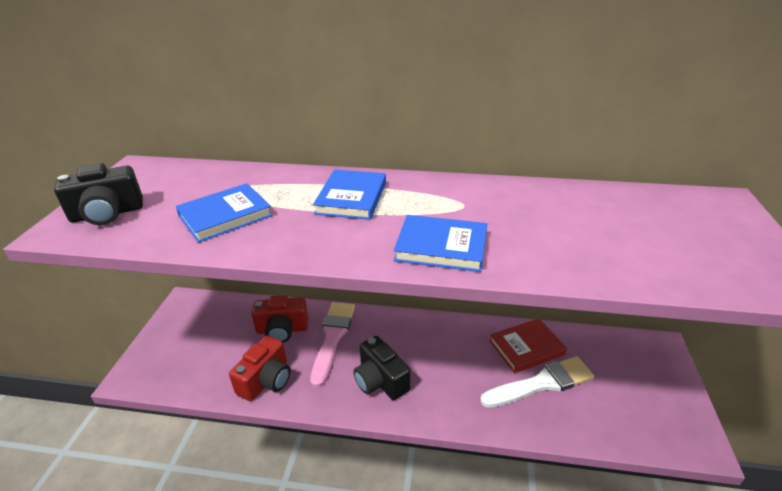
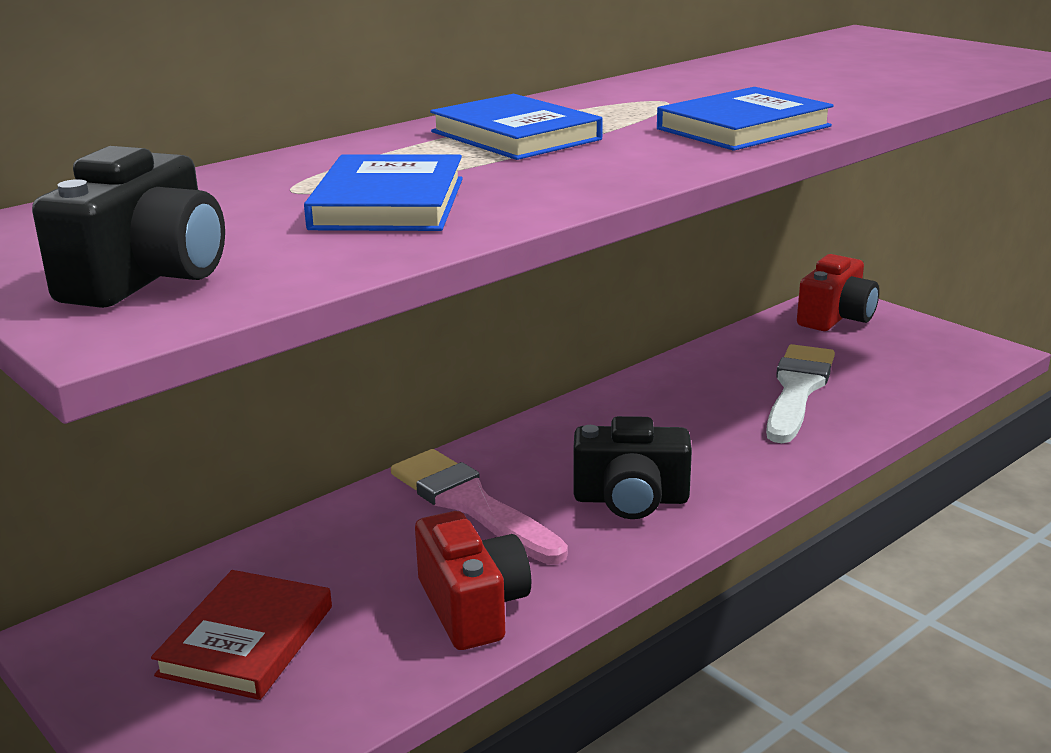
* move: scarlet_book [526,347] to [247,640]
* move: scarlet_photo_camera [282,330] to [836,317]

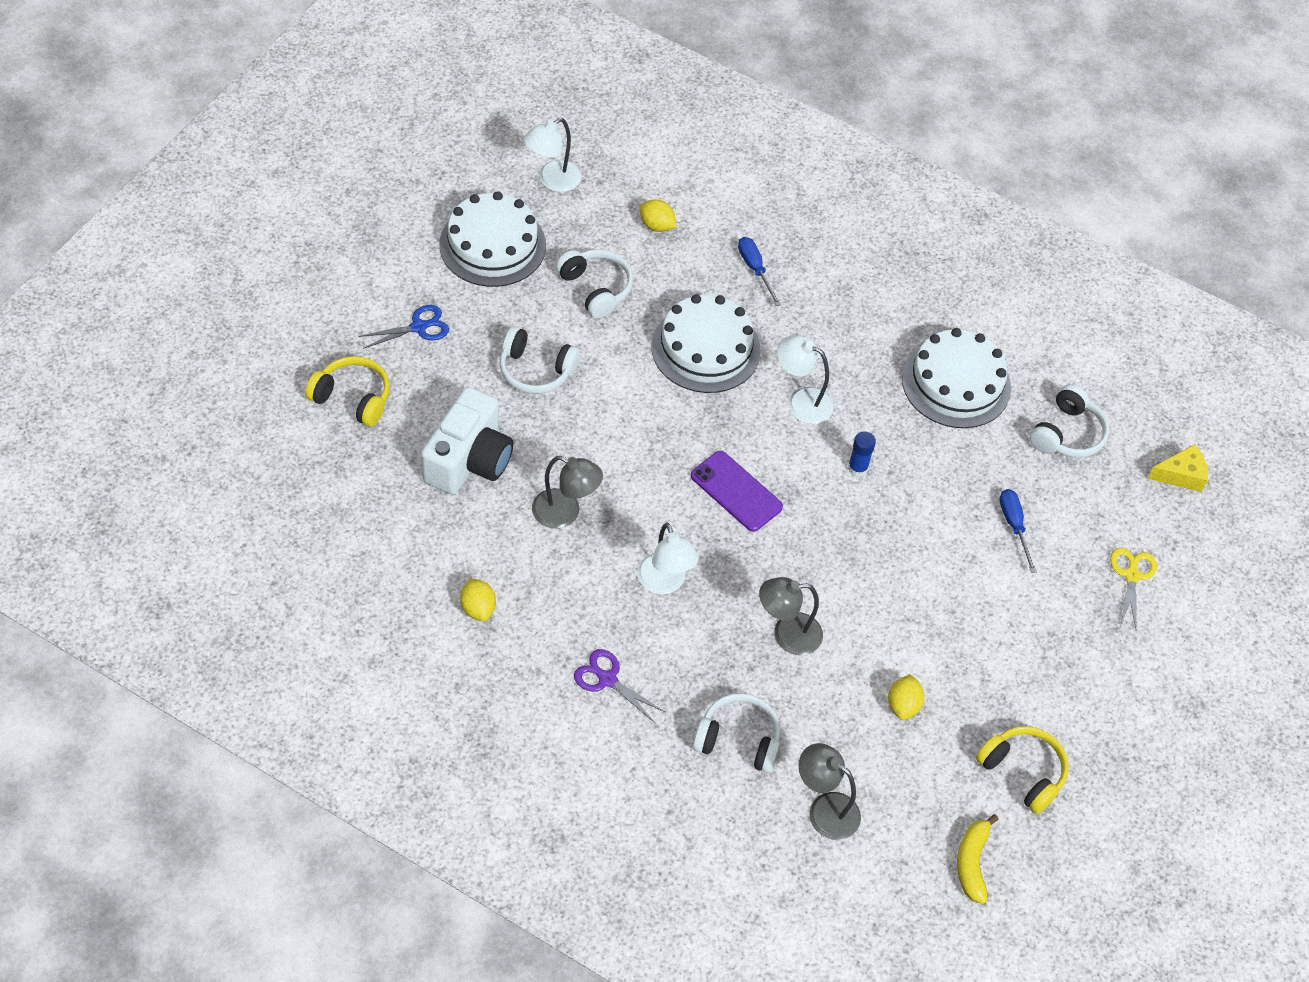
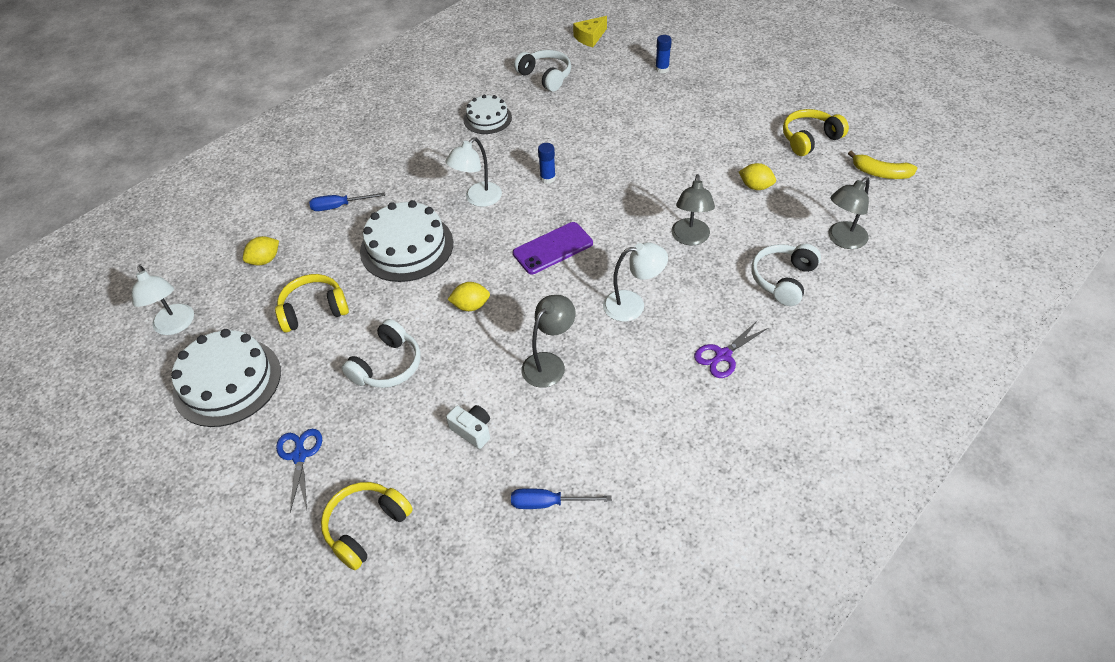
* recolor: snow-white_headphones [596,288] to golden_headphones [314,310]
* resize: snow-white_photo_camera [469,460] = [472,430] x0.46
* move: golden_toy_lemon [478,608] to [471,306]
* resize: snow-white_cake [956,383] = [487,118] x0.60
* move: blue_hand_screwdriver [1014,526] to [548,503]
* rotate: golden_cheese [1181,475] = [590,37] 135 degrees counterclockwise
* replace: golden_shears [1131,575] to blue_stick_of_glue [662,69]

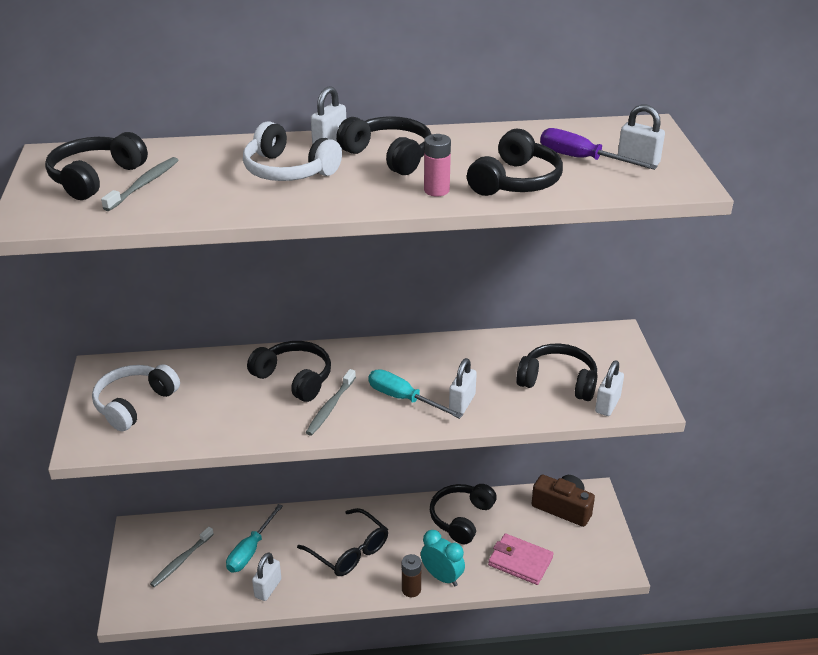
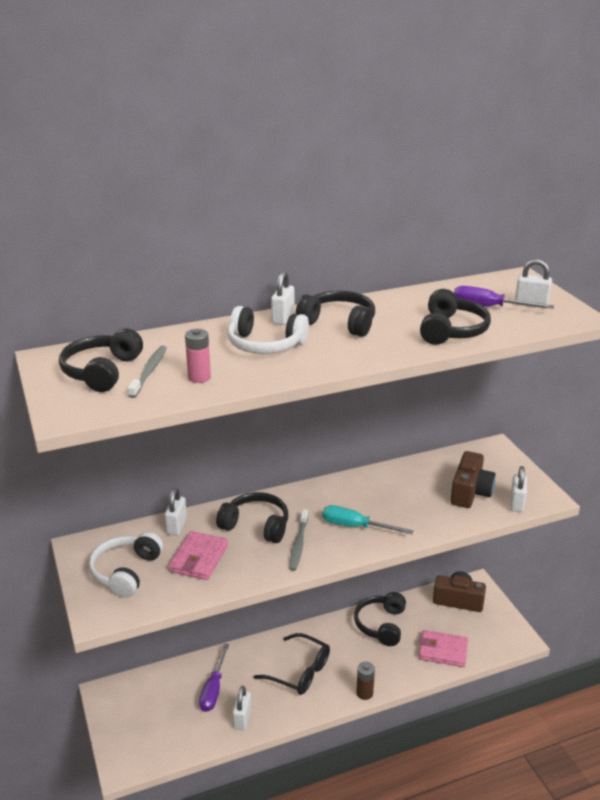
* move: snow-white_padlock [462,403] to [176,526]
* insert: rose-pink_billfold [199,558]
* move: rose-pink_battery [436,190] to [199,377]
* recolor: teal_hand_screwdriver [250,550] to violet_hand_screwdriver [213,689]
* replace: black_headphones [558,382] to russet_photo_camera [470,492]
* delete: gray_toothbrush [181,561]
* delete: teal_alarm_clock [442,577]

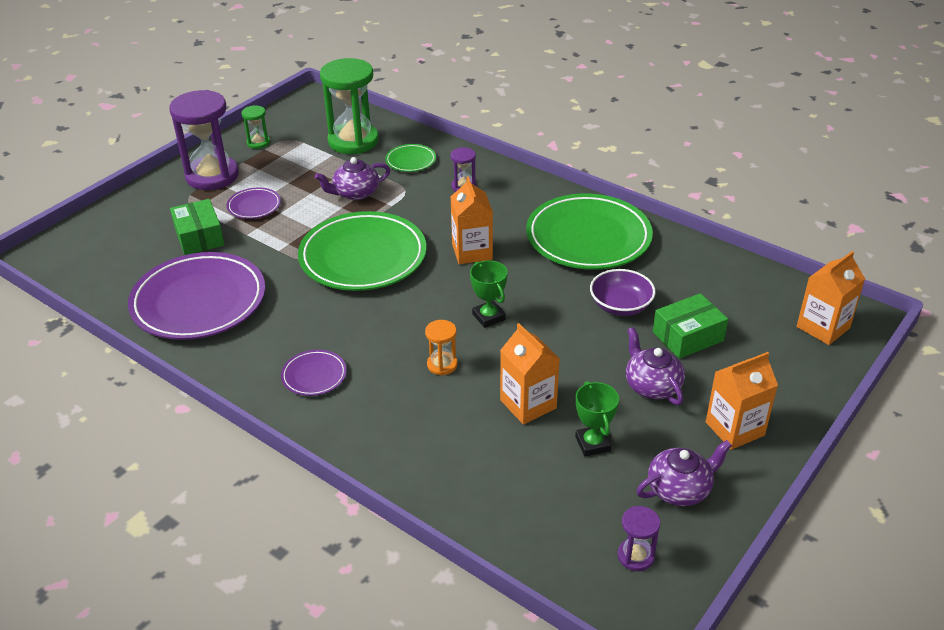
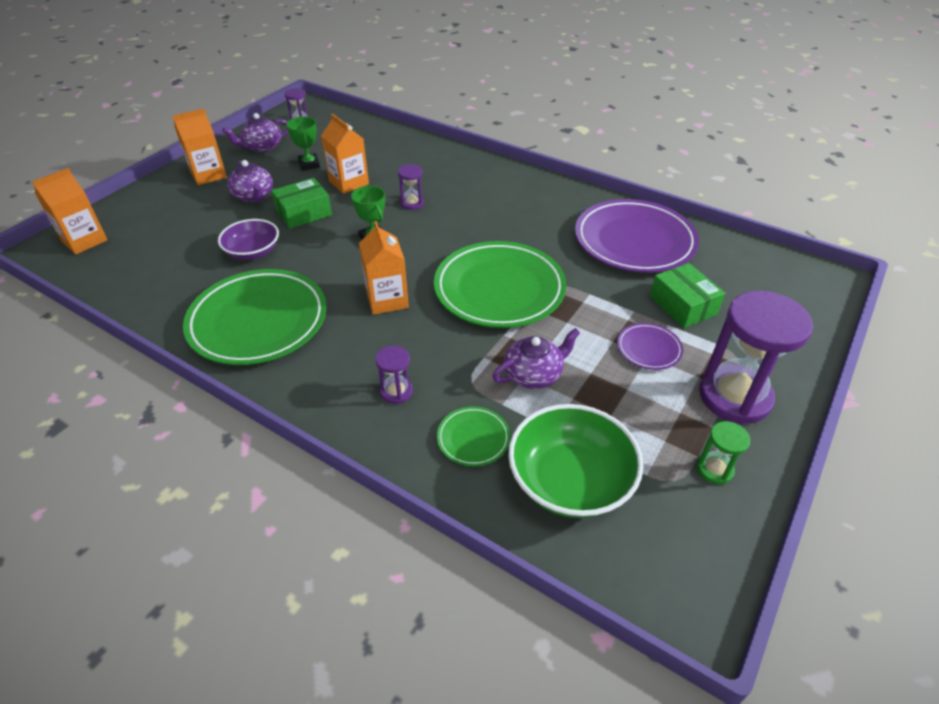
* move: emerald_parcel [688,336] to [304,213]
* recolor: orange-coloured_sand_timer [442,365] to violet_sand_timer [412,203]
* replace: emerald_sand_timer [353,141] to emerald_serving_bowl [570,480]
* delete: violet_dinner_plate [314,376]

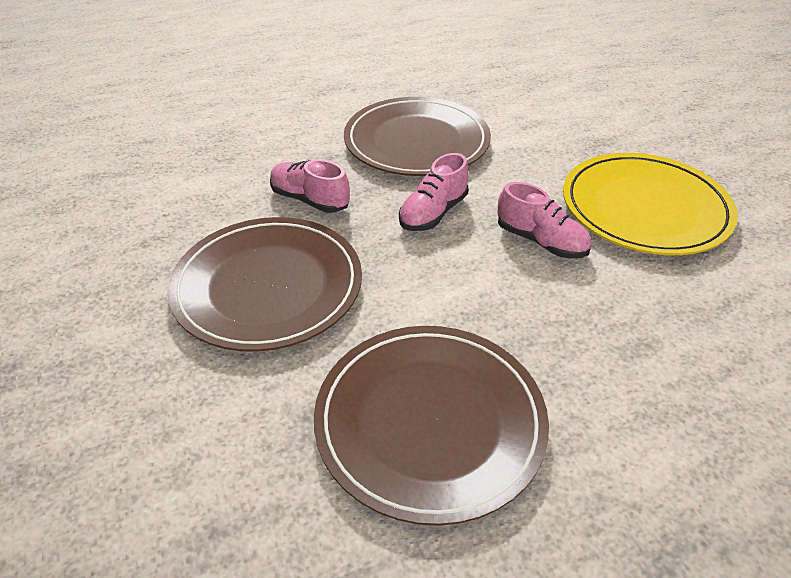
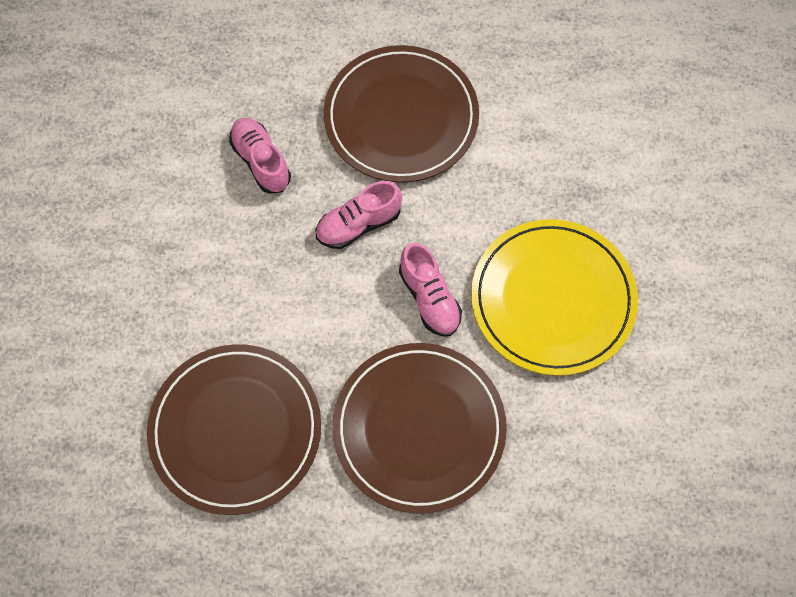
* move: russet_dinner_plate [268,286] to [419,428]

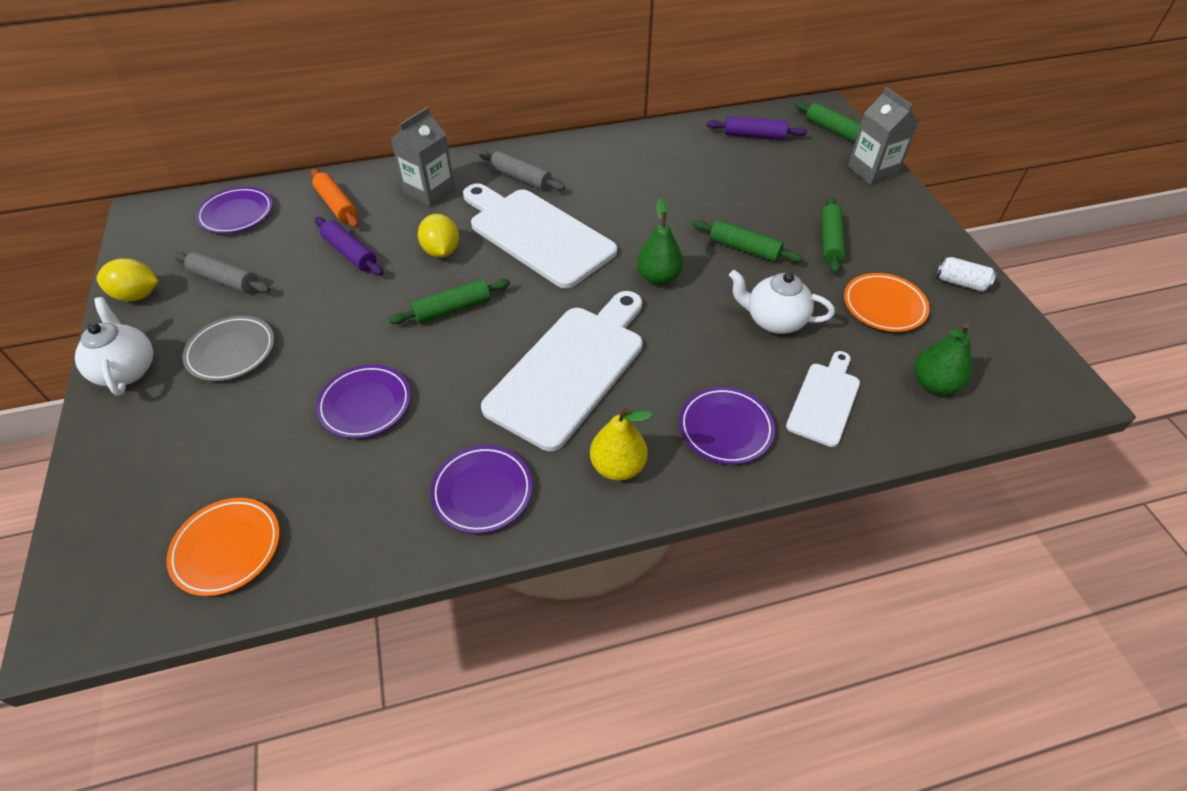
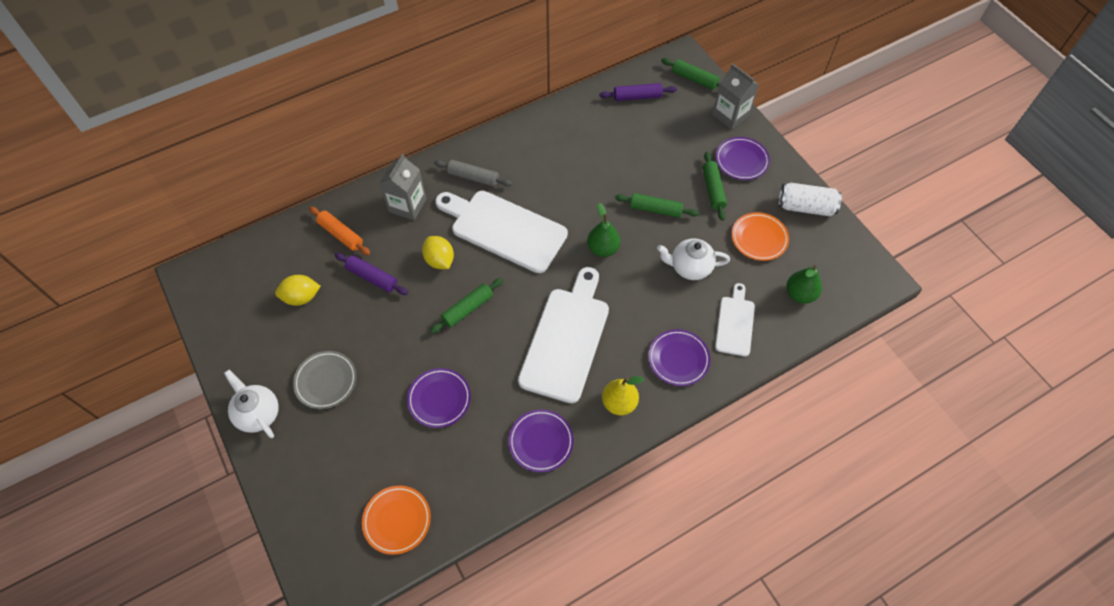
* move: golden_toy_lemon [137,295] to [301,297]
* move: violet_dinner_plate [237,214] to [741,161]
* resize: snow-white_soda_can [961,283] = [806,207] x1.62
* delete: gray_rolling_pin [225,280]

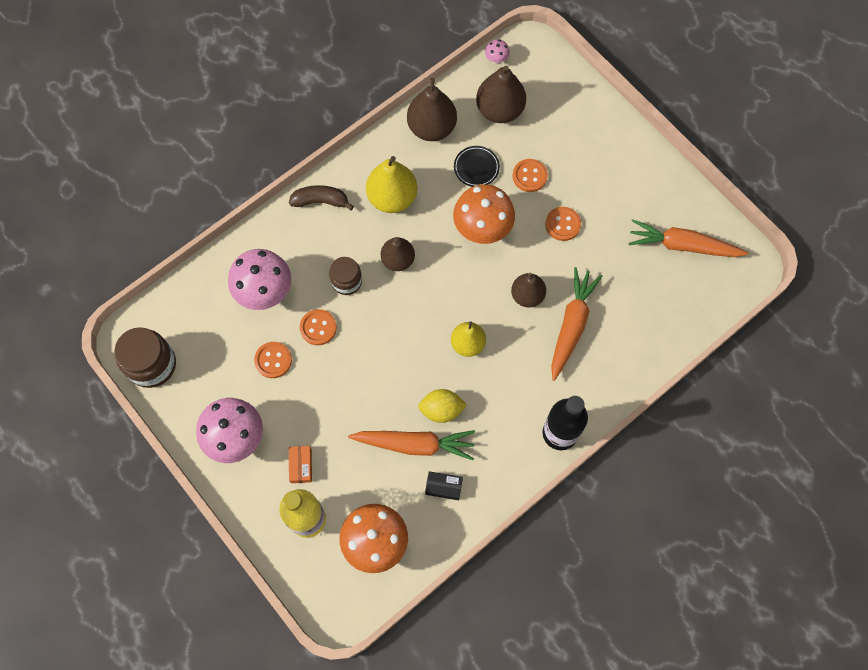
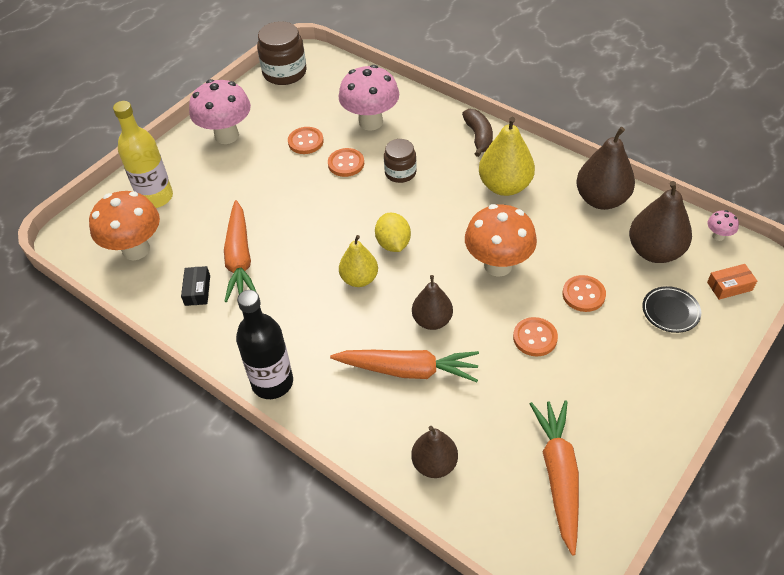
* move: golden_toy_lemon [441,410] to [393,244]
* move: russet_pear [398,260] to [434,464]
* move: black_dinner_plate [476,168] to [670,311]
* move: orange-coloured_parcel [301,465] to [729,286]

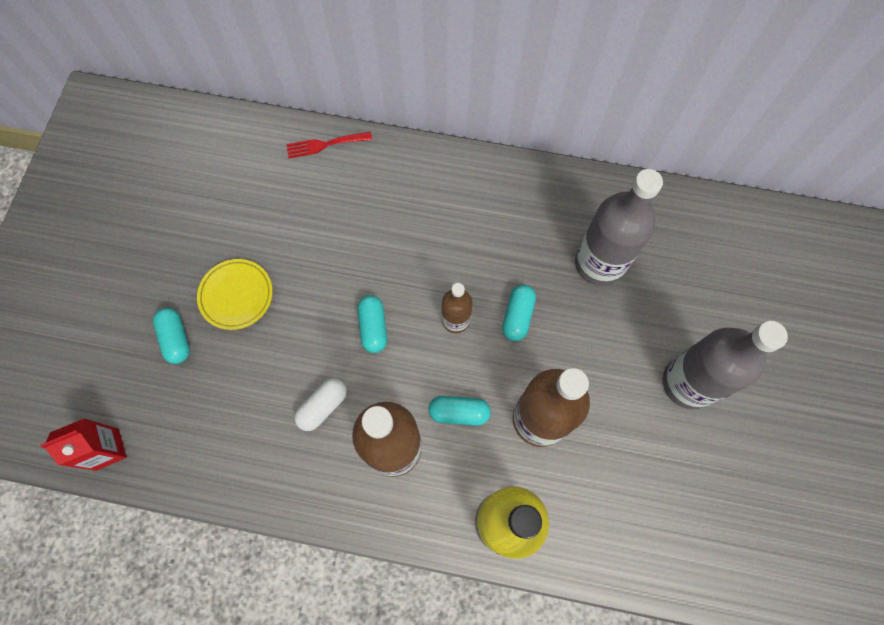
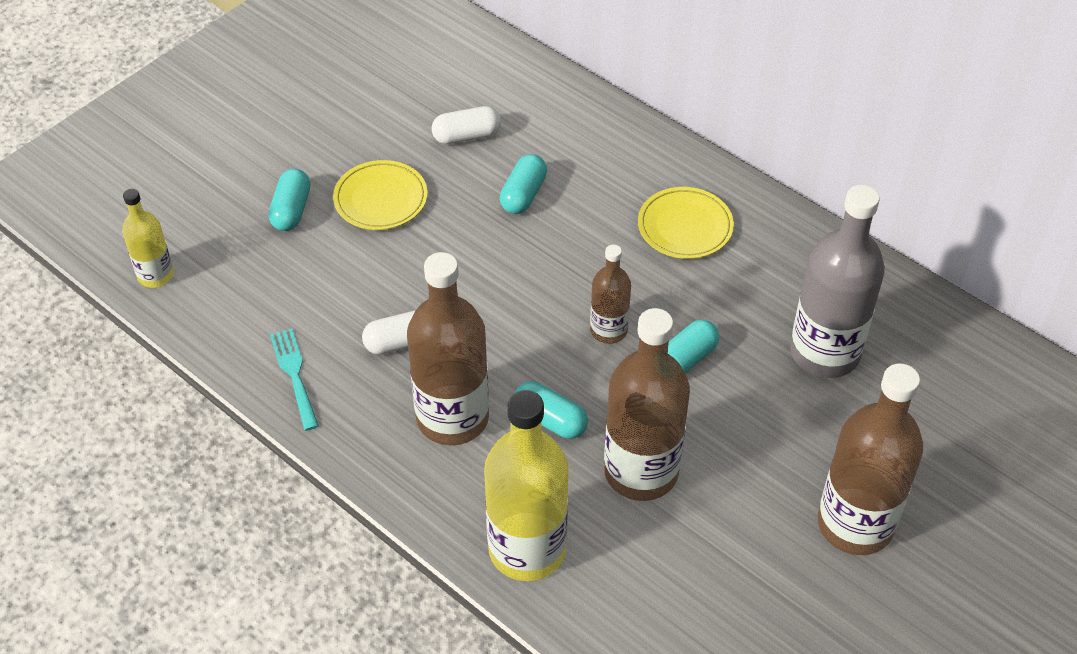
* replace: scarlet_carton [107,449] to golden_flask [155,275]
* insert: teal_fork [294,374]
* insert: snow-white_capsule [467,136]
* move: teal_capsule [373,327] to [523,194]
* insert: golden_dinner_plate [685,227]
* recolor: gray_flask [688,383] to russet_flask [855,524]
* delete: scarlet_fork [325,145]

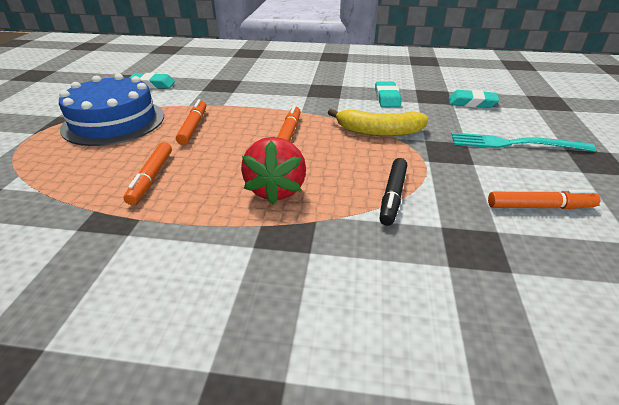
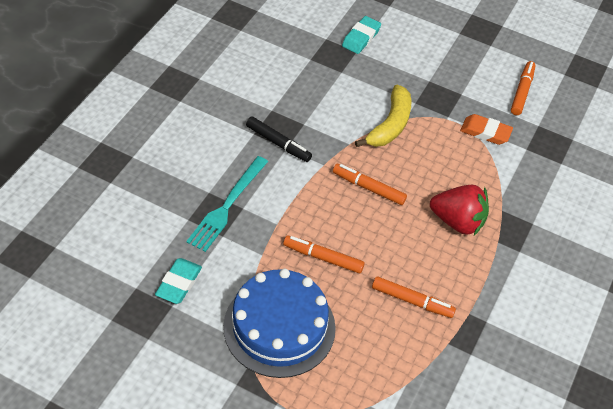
* move: teal_fork [515,144] to [227,205]
* move: black_marker [393,196] to [278,143]
* insert: orange-coloured_eraser [485,132]
* delete: teal_eraser [387,98]

